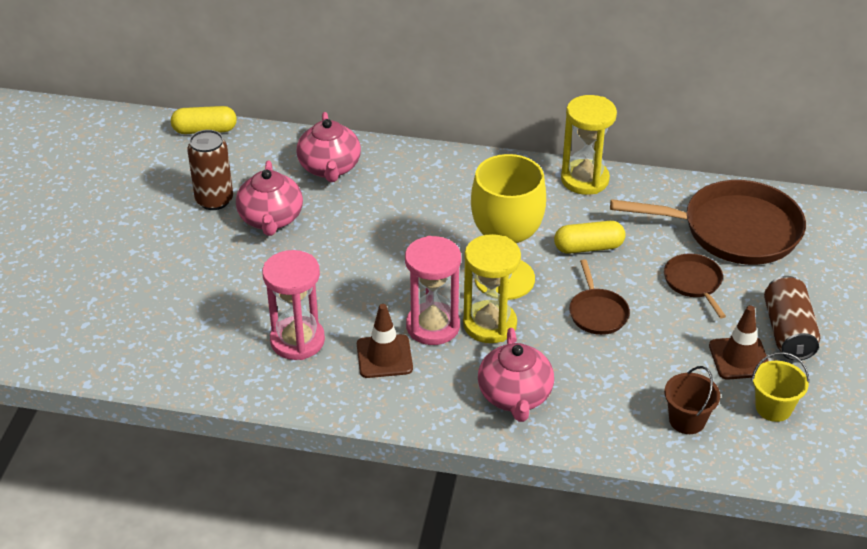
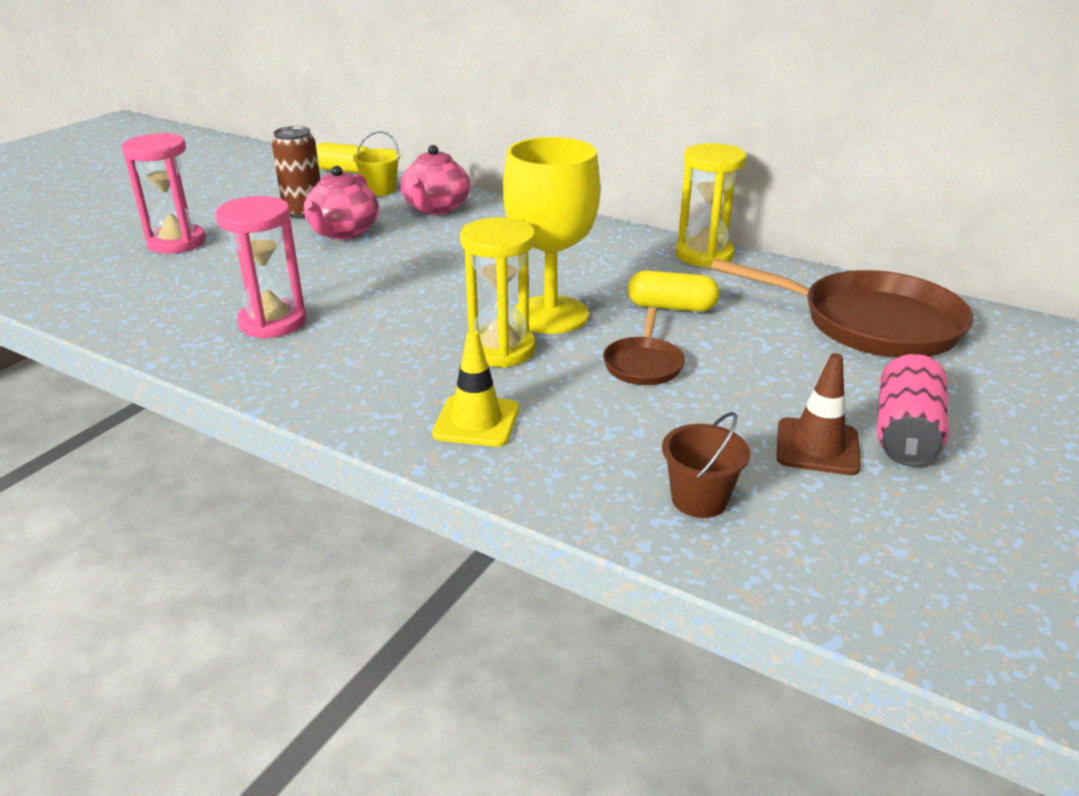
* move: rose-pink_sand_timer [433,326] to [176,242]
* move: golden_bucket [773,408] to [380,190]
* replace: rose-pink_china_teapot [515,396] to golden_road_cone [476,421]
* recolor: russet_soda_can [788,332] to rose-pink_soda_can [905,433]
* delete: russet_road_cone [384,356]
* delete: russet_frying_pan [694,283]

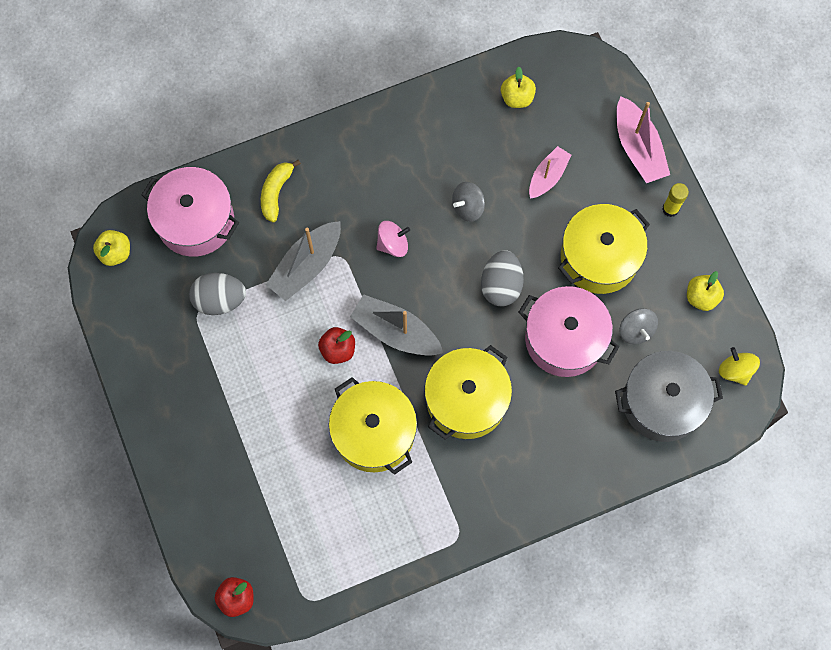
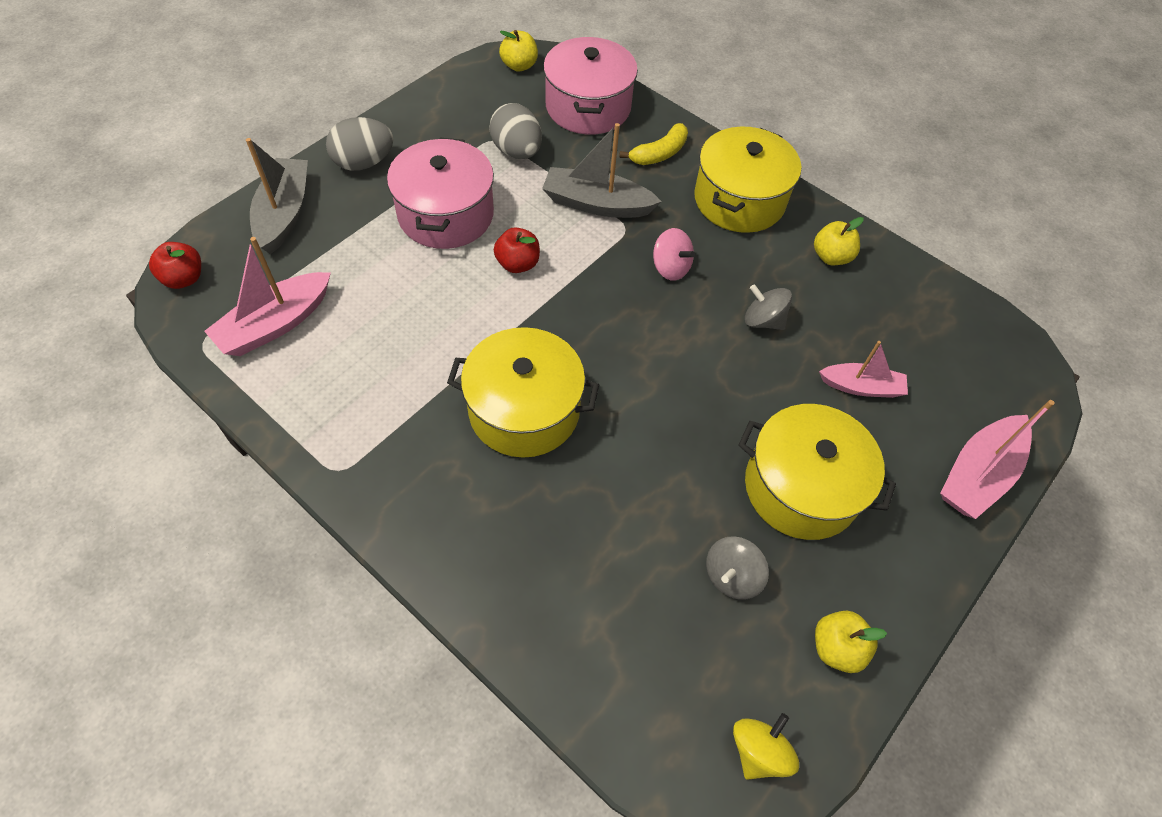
* insert: rose-pink_toy_boat [275,324]
* move: gray_toy_boat [396,332] to [284,213]
* move: gray_toy_egg [501,285] to [364,163]
* move: rose-pink_stockpot [564,339] to [445,214]
* rotate: golden_banana [276,192] = [659,154] 150 degrees clockwise
* move: golden_stockpot [374,432] to [739,200]
* move: golden_apple_fruit [517,97] to [831,257]
* delete: gray_stockpot [662,402]
* delete: golden_stick_of_glue [670,209]

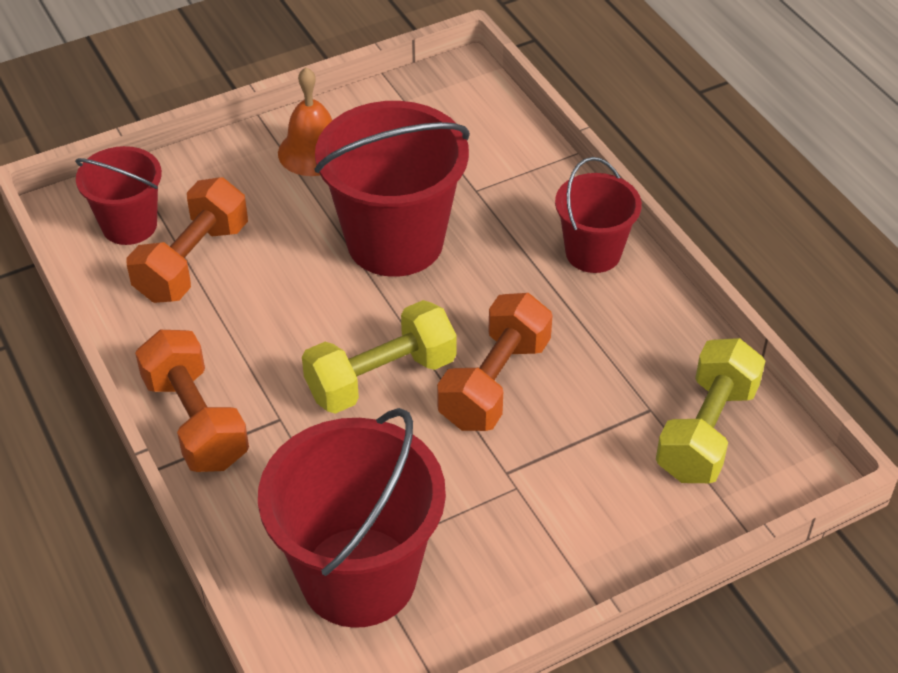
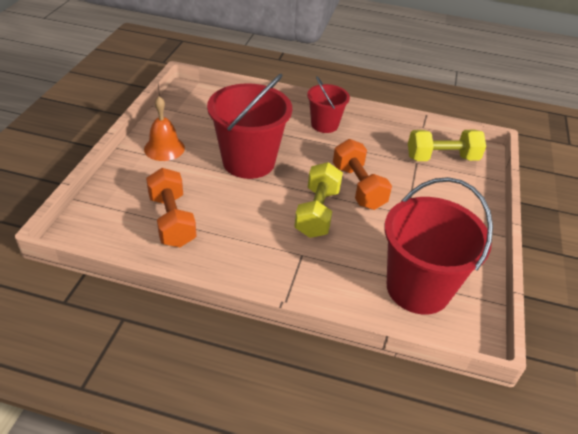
* rotate: golden_free_weight [706,431] = [442,158] 75 degrees counterclockwise
* delete: scarlet_bucket [129,225]
* delete: orange-coloured_free_weight [195,421]

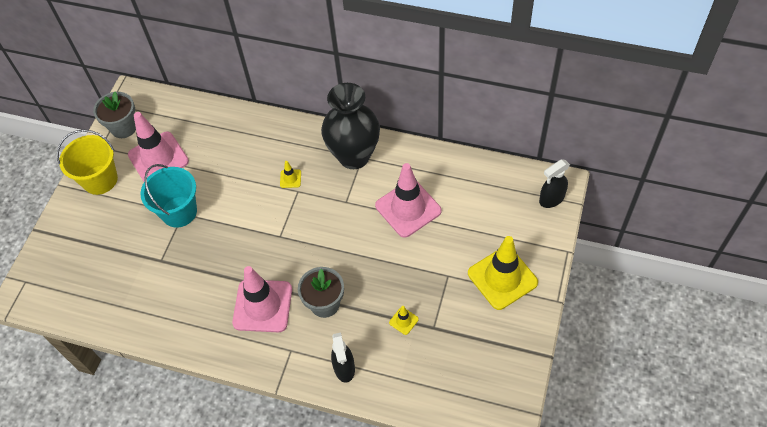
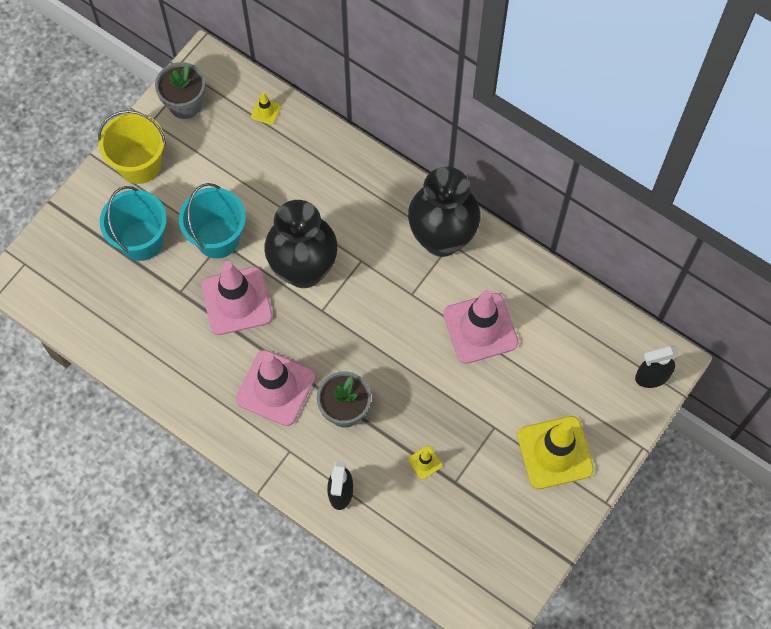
* insert: teal_bucket [141,241]
* move: rose-pink_road_cone [158,158] to [237,301]
* move: golden_road_cone [290,178] to [265,111]
* insert: black_vase [304,270]

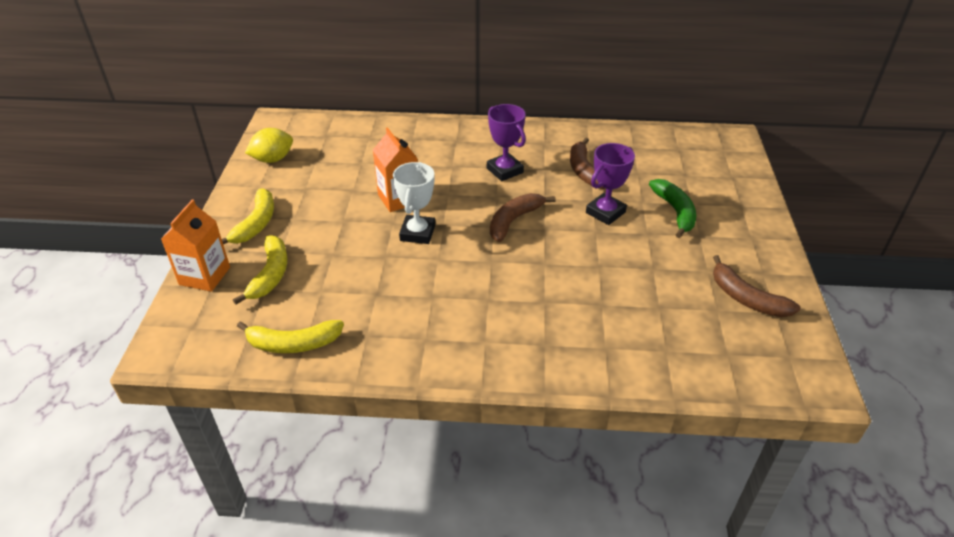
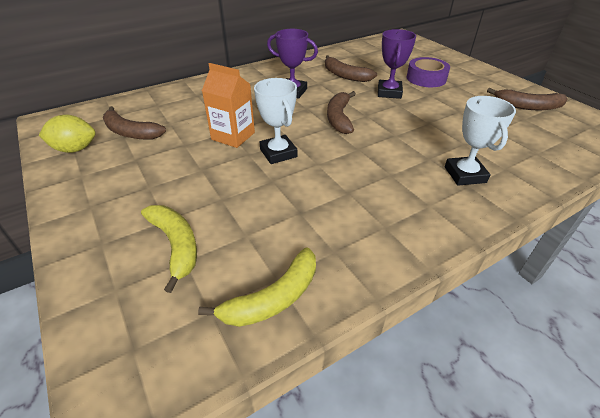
* rotate: golden_toy_lemon [273,159] = [75,149] 60 degrees clockwise
* insert: russet_banana [130,132]
* replace: emerald_banana [675,211] to violet_sticky_tape [426,78]
* insert: snow-white_trophy [465,175]
* delete: orange-coloured_carton [205,276]
* delete: golden_banana [256,224]

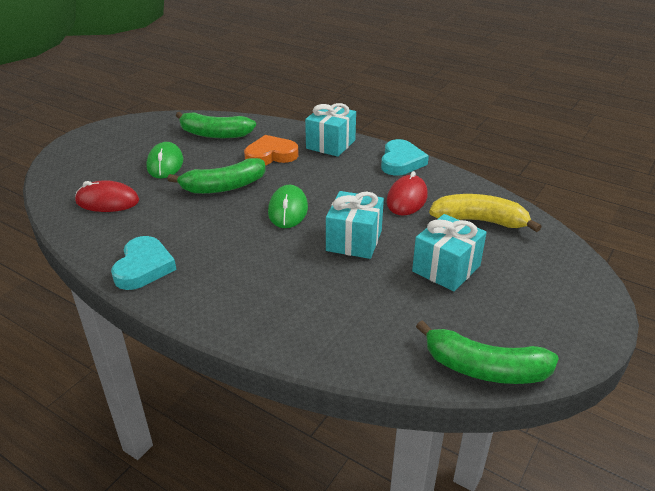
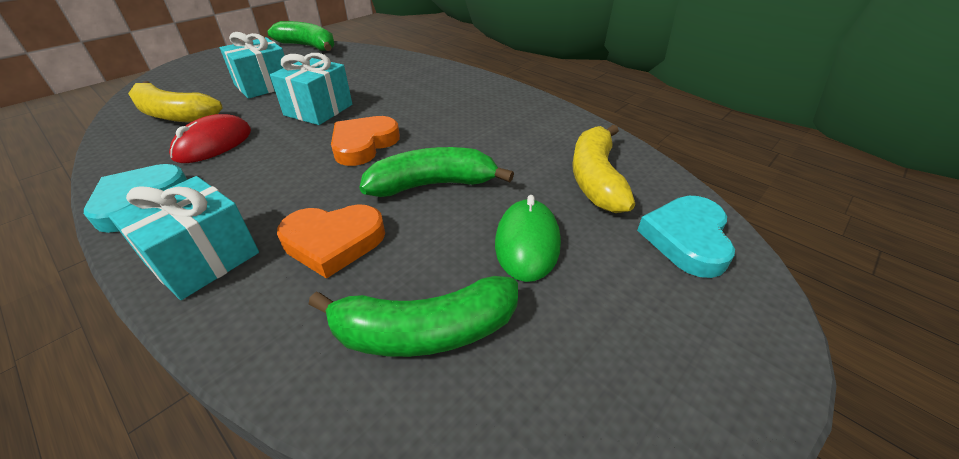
* rotate: emerald_banana [214,134] = [424,331] 150 degrees clockwise
* replace: emerald_PC_mouse [288,210] to orange-coloured_love_heart [364,144]
* replace: scarlet_PC_mouse [107,201] to golden_banana [595,178]
* move: teal_love_heart [143,267] to [686,239]

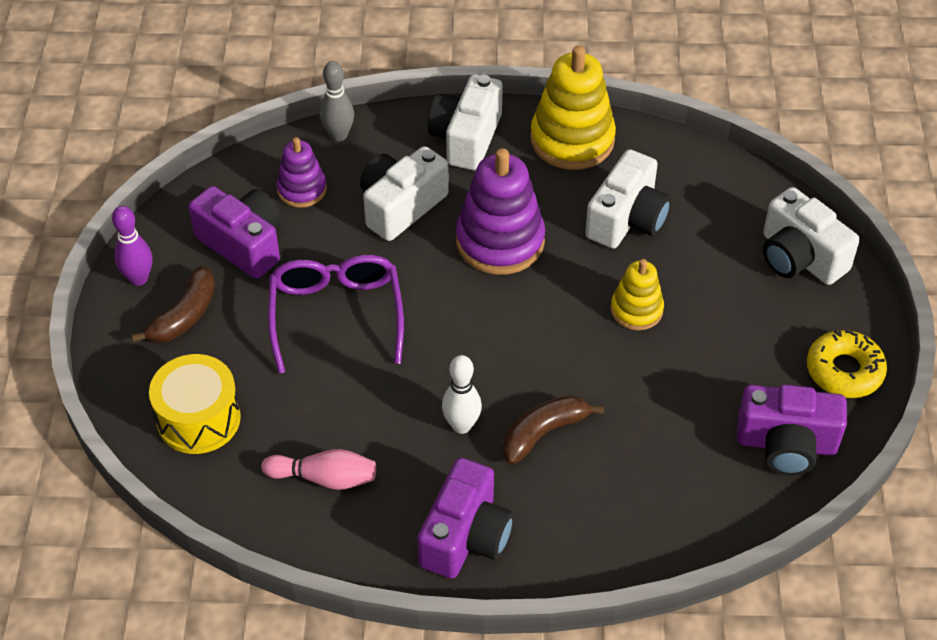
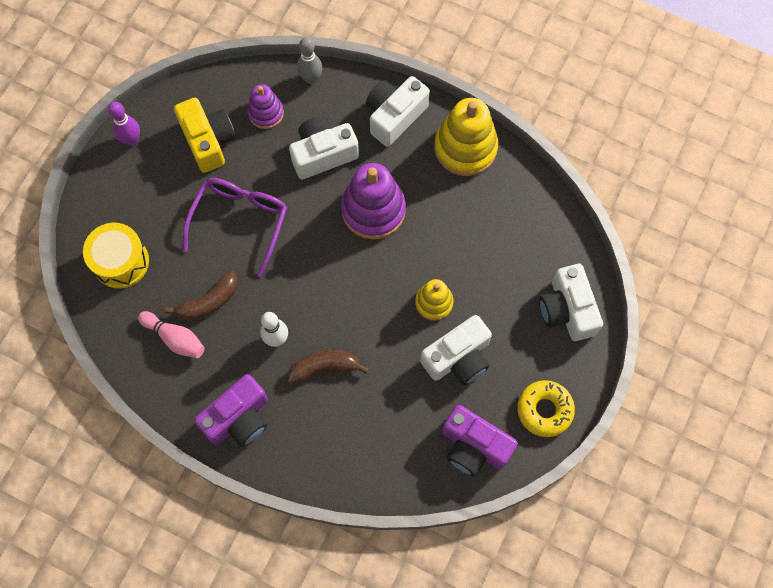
* move: russet_banana [184,316] to [209,302]
* recolor: violet_photo_camera [243,244] to golden_photo_camera [208,141]
* move: snow-white_photo_camera [627,219] to [458,358]

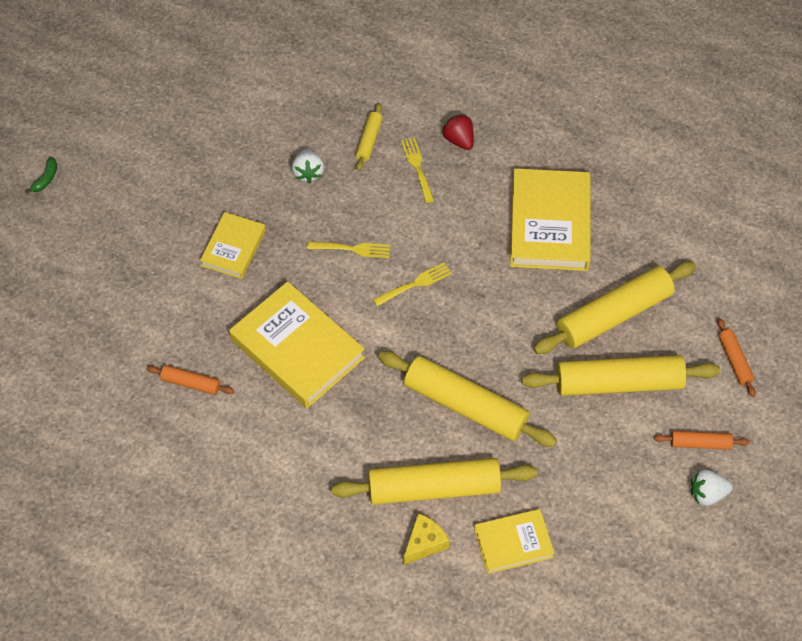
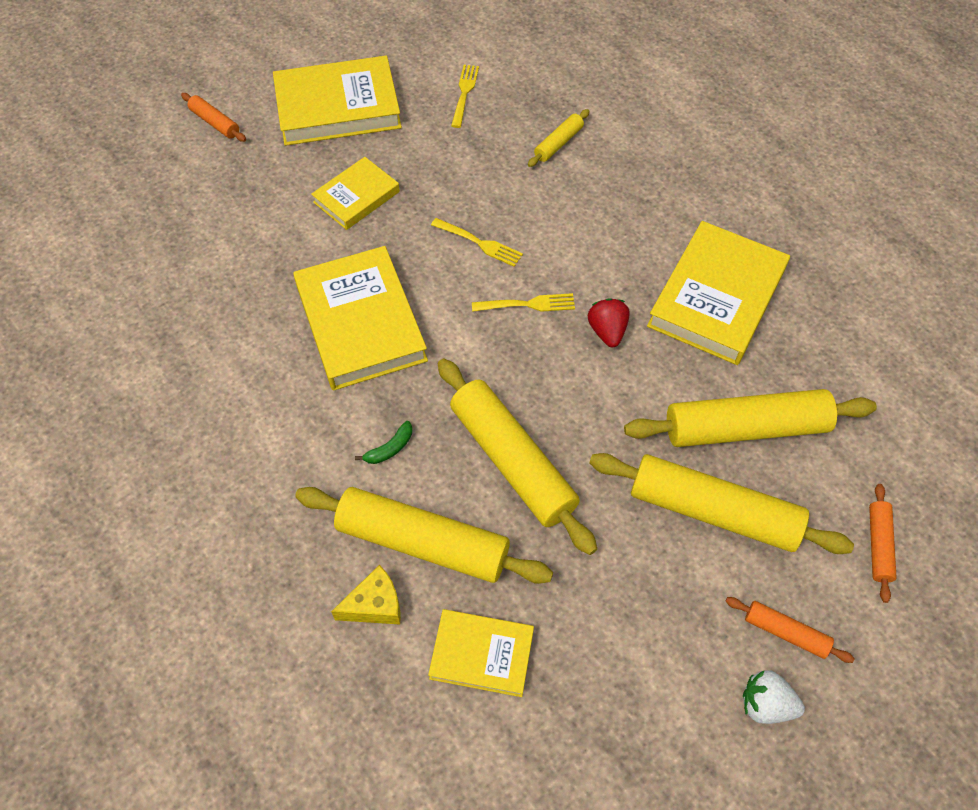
* move: orange-coloured_rolling_pin [191,383] to [215,123]
* insert: golden_book [338,107]
* move: emerald_banana [46,179] to [390,448]
* move: golden_fork [418,168] to [464,94]
* move: scarlet_toy_strawberry [459,140] to [607,331]
* delete: snow-white_toy_strawberry [308,173]

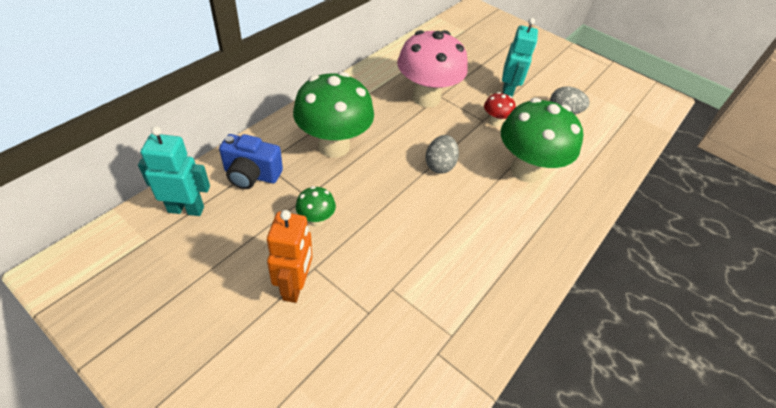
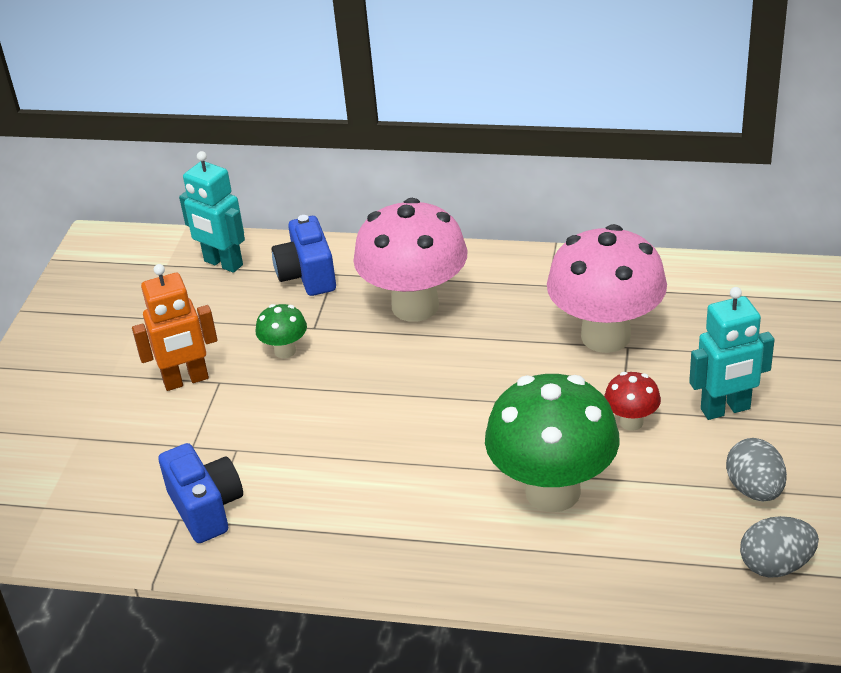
* insert: blue_photo_camera [206,508]
* rotate: teal_robot_figure [186,209] = [223,263] 150 degrees clockwise
* recolor: emerald_mushroom [334,146] to rose-pink_mushroom [415,306]
* move: gray_toy_egg [439,165] to [776,565]

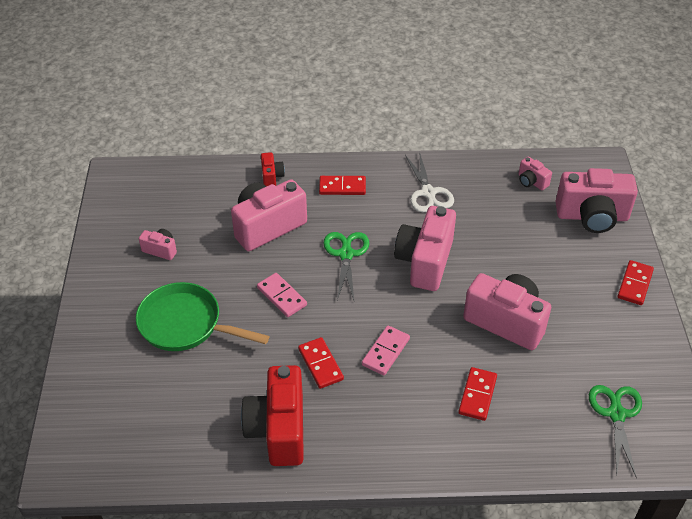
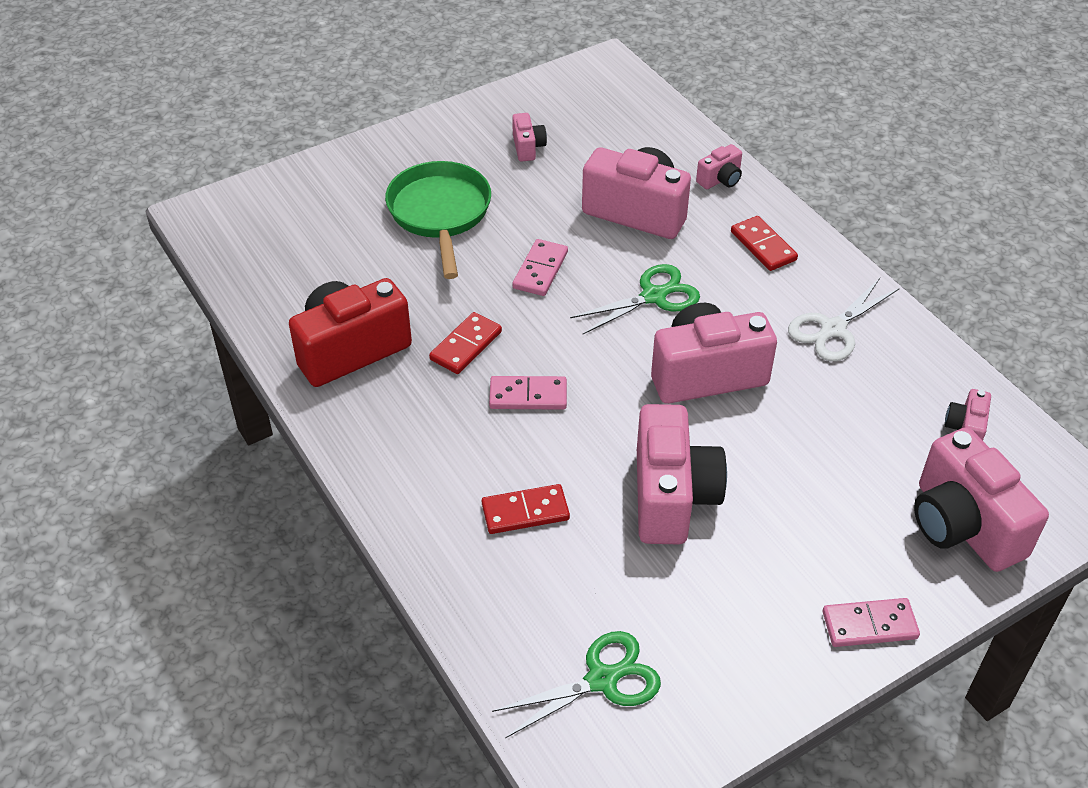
* recolor: scarlet_photo_camera [272,177] to rose-pink_photo_camera [720,180]
* recolor: scarlet_domino [634,284] to rose-pink_domino [869,625]

